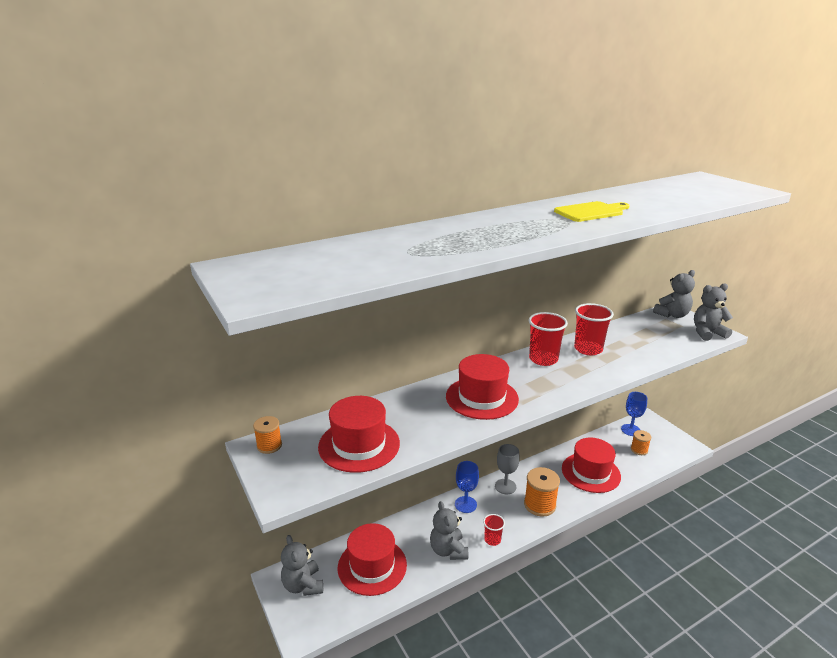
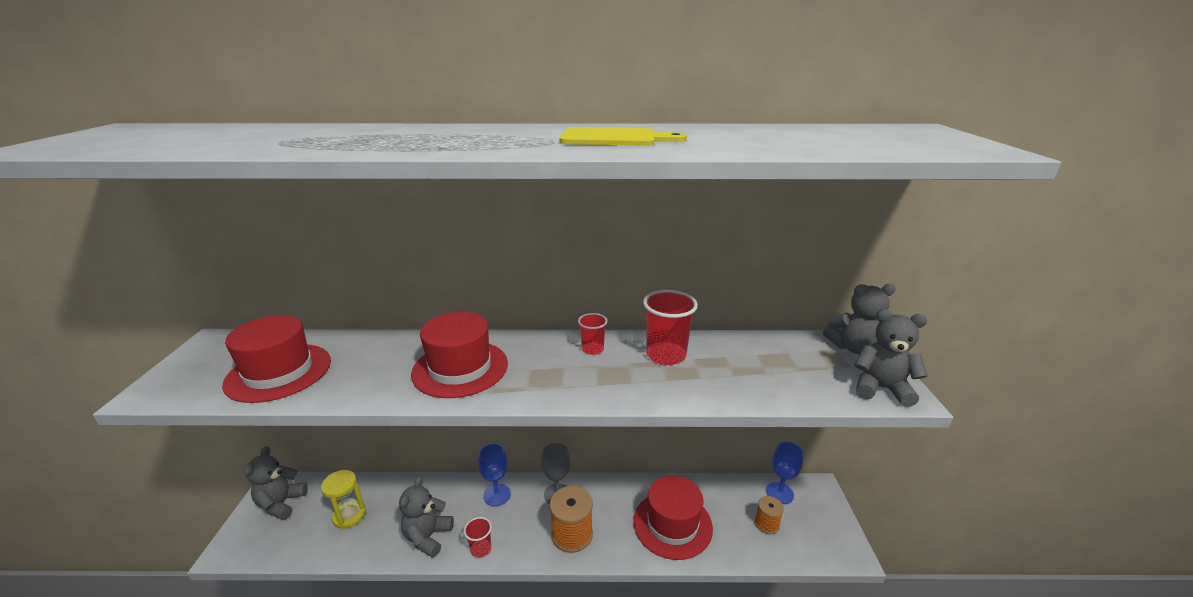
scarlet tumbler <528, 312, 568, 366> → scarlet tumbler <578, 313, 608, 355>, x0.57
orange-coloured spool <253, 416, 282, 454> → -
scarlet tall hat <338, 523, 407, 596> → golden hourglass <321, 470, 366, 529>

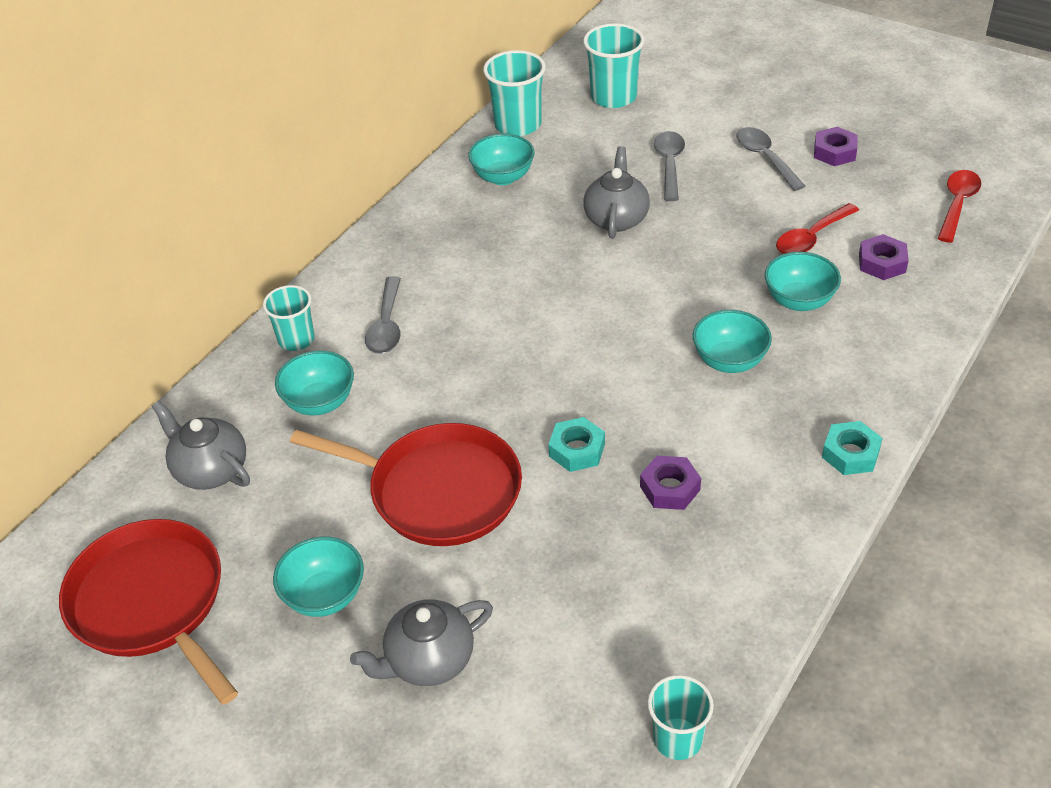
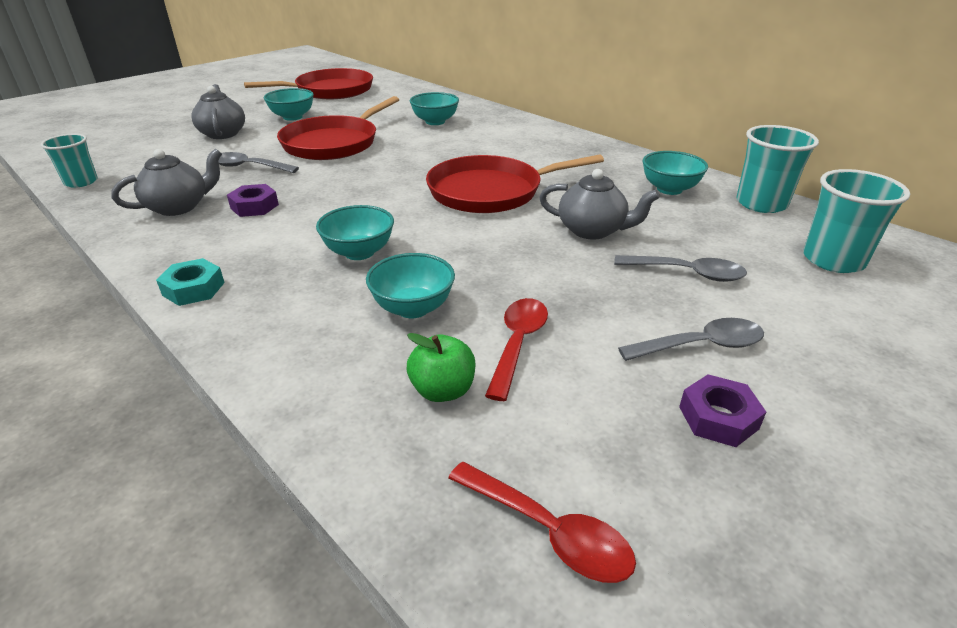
scarlet tablespoon <776, 203, 859, 254> → scarlet tablespoon <485, 298, 548, 401>, 45 degrees clockwise
purple hexagon nut <859, 234, 909, 280> → green apple <407, 333, 475, 402>
ash-grey tablespoon <365, 276, 401, 354> → ash-grey tablespoon <219, 152, 299, 173>, relocated
aqua tumbler <263, 285, 315, 351> → -
ash-grey teapot <152, 400, 250, 490> → ash-grey teapot <111, 148, 222, 216>, relocated
aqua hexagon nut <548, 417, 605, 472> → -
- → scarlet pan <426, 154, 604, 213>

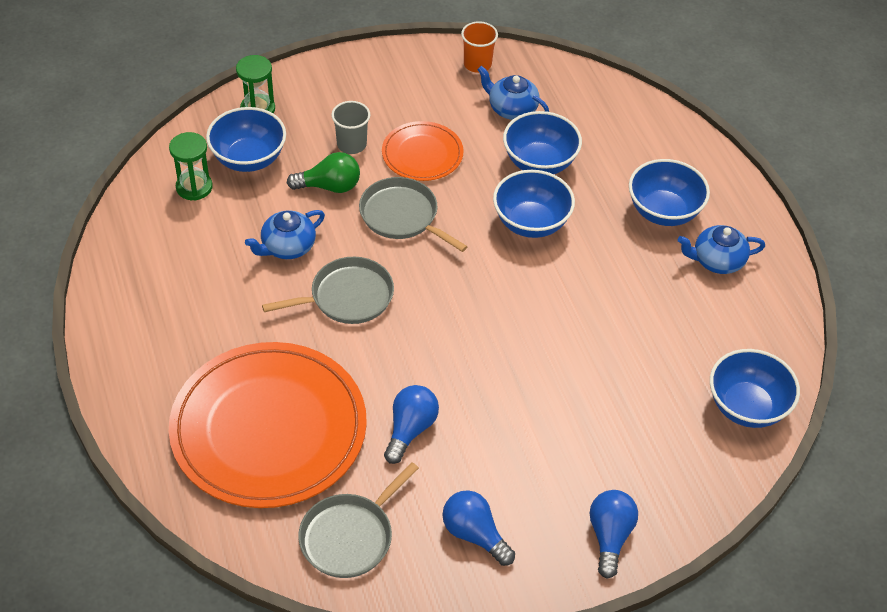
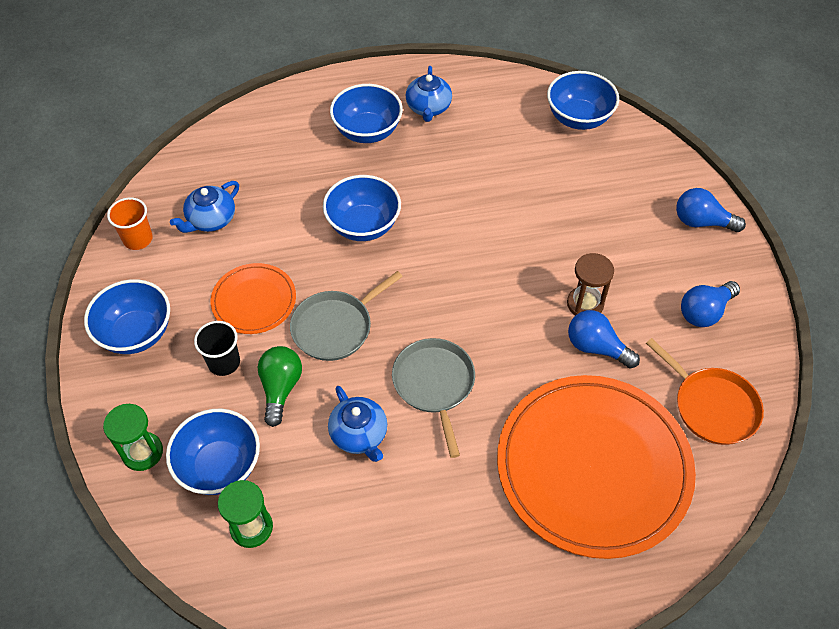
ash-grey tumbler <331, 101, 370, 154> → ebony tumbler <194, 321, 240, 376>
blue deep dish <503, 111, 582, 174> → blue deep dish <84, 279, 170, 354>, relocated
ash-grey pan <298, 462, 419, 578> → orange-coloured pan <646, 338, 764, 445>
- → dark brown hourglass <567, 253, 614, 316>

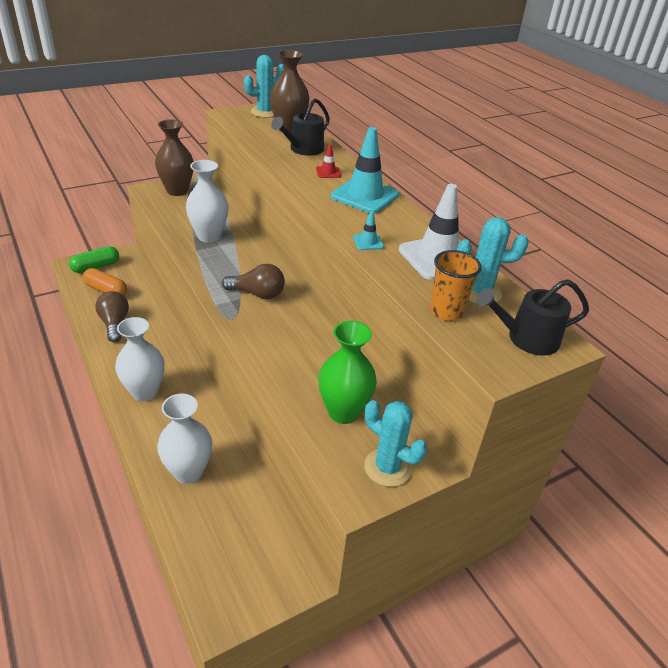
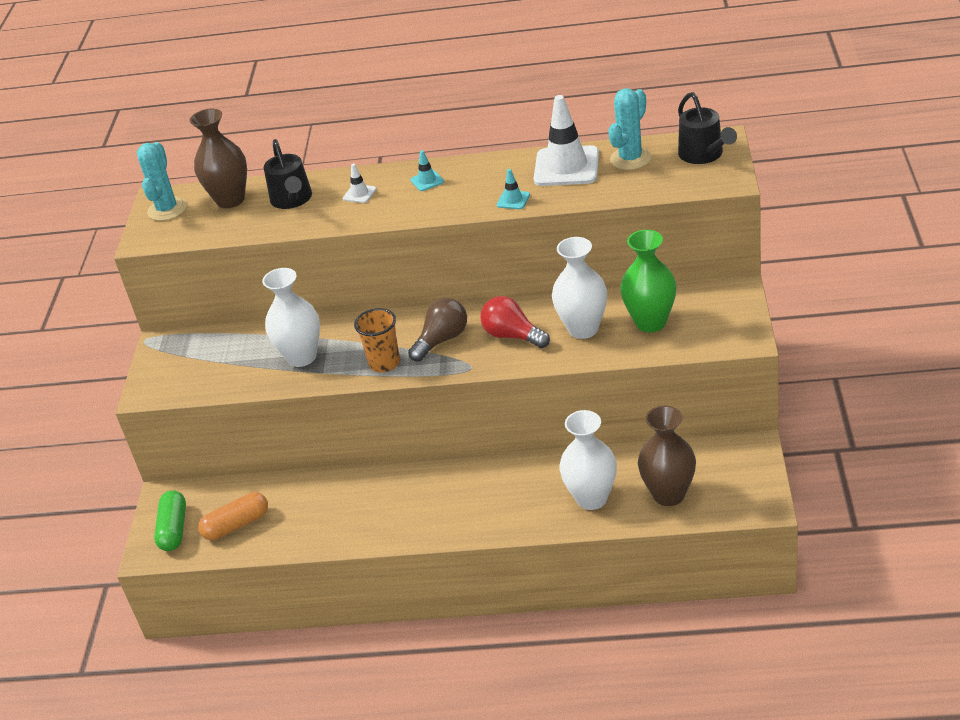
dark brown flower vase <155, 119, 194, 196> → dark brown flower vase <638, 406, 696, 506>, relocated
aqua road cone <331, 127, 399, 213> → aqua road cone <410, 150, 444, 191>, x0.44
scarlet road cone <316, 144, 341, 178> → white road cone <343, 164, 377, 203>
orange-coloured tumbler <430, 250, 482, 321> → orange-coloured tumbler <354, 308, 400, 372>, relocated
ebony watering pot <477, 279, 589, 355> → ebony watering pot <678, 92, 737, 164>, 45 degrees counterclockwise
dark brown lightbulb <96, 291, 129, 342> → -
white flower vase <115, 317, 165, 401> → white flower vase <552, 237, 607, 339>, relocated
aqua saguaro cactus <364, 400, 427, 487> → -
- → scarlet lightbulb <480, 296, 550, 348>

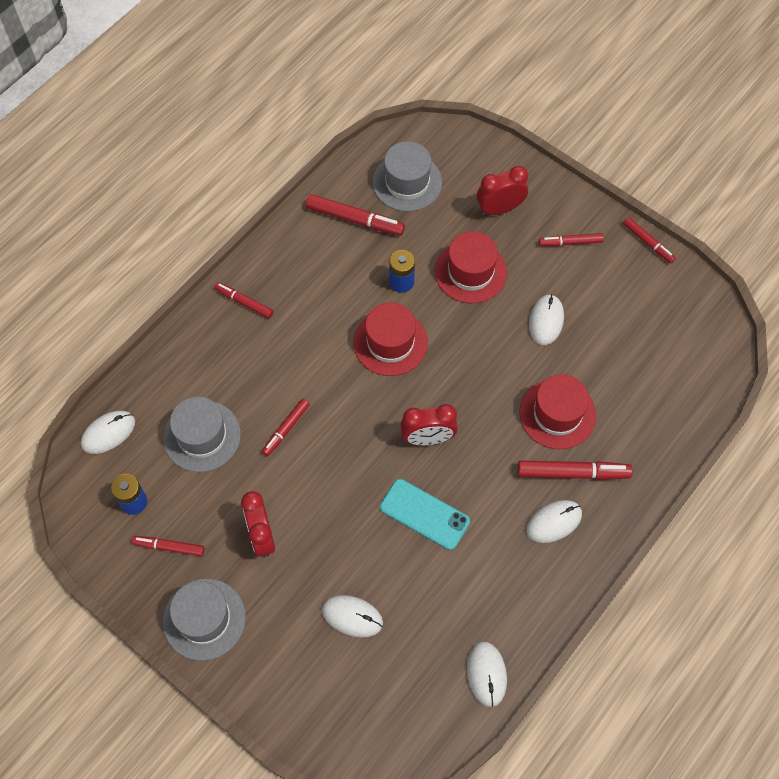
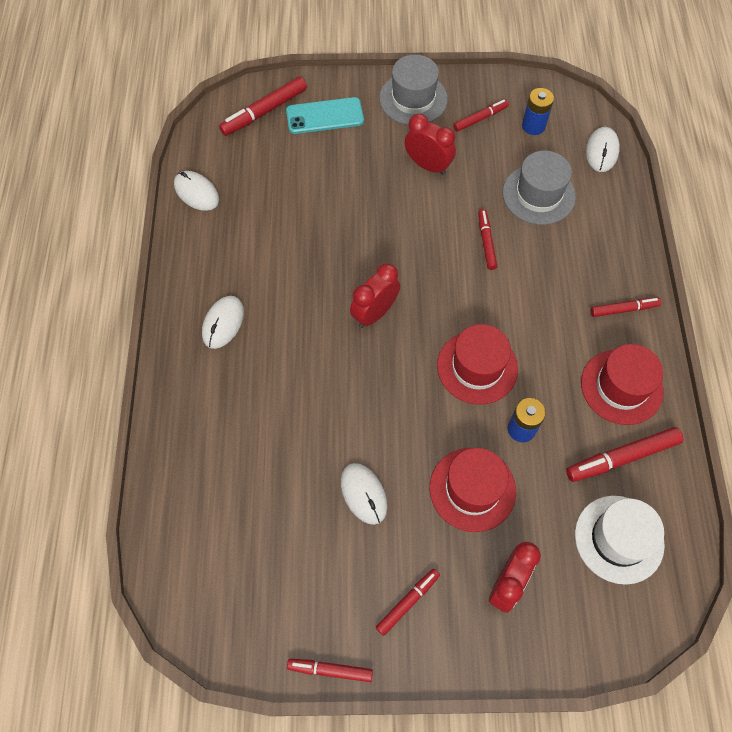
ash-grey tall hat <373, 141, 442, 212> → white tall hat <575, 496, 665, 585>
scarlet tall hat <519, 374, 596, 449> → scarlet tall hat <581, 344, 664, 425>, relocated
scarlet marker pen <517, 460, 632, 480> → scarlet marker pen <219, 77, 307, 136>, relocated
aqua phone <380, 479, 470, 550> → aqua phone <286, 97, 364, 134>, relocated
white PC mouse <322, 595, 383, 638> → -

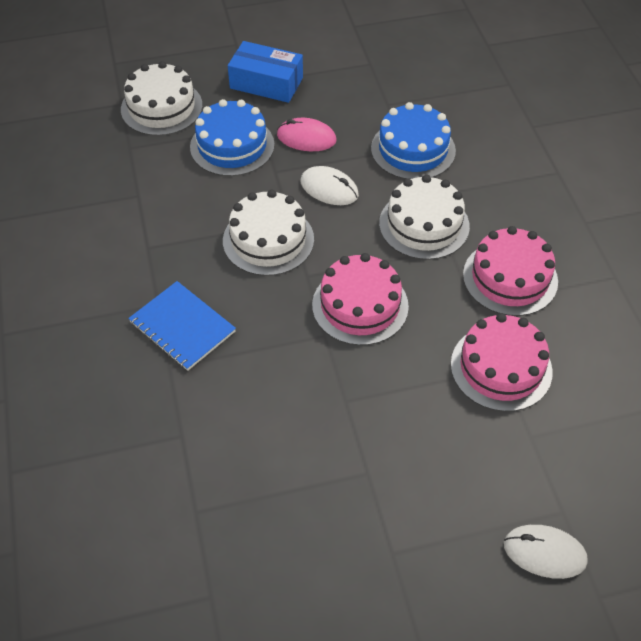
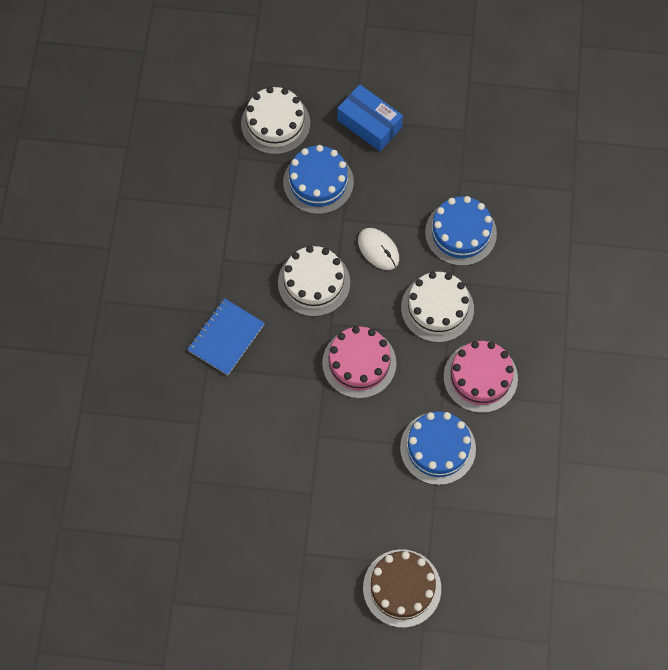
rose-pink PC mouse <277, 118, 336, 151> → -
blue notepad <128, 281, 236, 371> → blue notepad <187, 298, 265, 375>, 60 degrees clockwise
rose-pink layer cake <451, 313, 553, 412> → blue layer cake <400, 411, 476, 485>
white PC mouse <504, 525, 588, 579> → dark brown layer cake <363, 549, 441, 628>

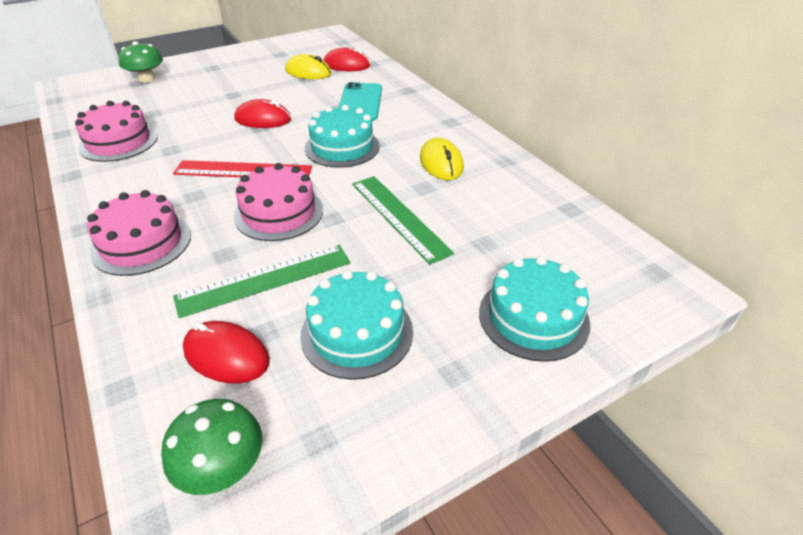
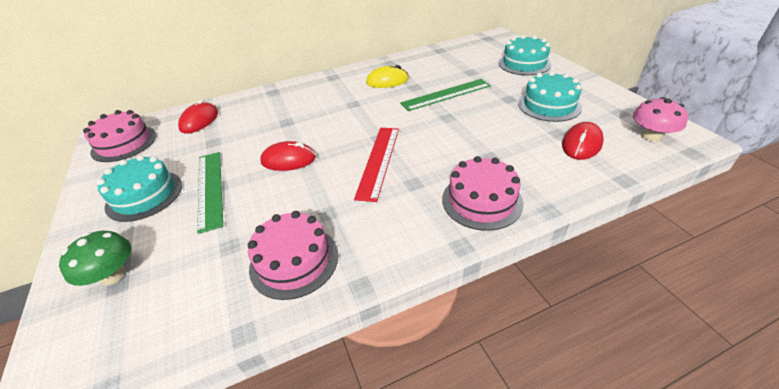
golden PC mouse <285, 54, 331, 79> → -
aqua phone <339, 82, 382, 121> → -
scarlet PC mouse <234, 99, 291, 128> → scarlet PC mouse <260, 141, 316, 171>, 75 degrees clockwise
aqua layer cake <305, 105, 380, 168> → aqua layer cake <97, 155, 182, 222>, relocated
rose-pink layer cake <234, 163, 323, 241> → rose-pink layer cake <83, 110, 157, 162>, relocated
green straightedge <173, 245, 351, 318> → green straightedge <197, 152, 223, 234>, relocated
green fungus <161, 399, 262, 495> → rose-pink fungus <633, 97, 688, 142>

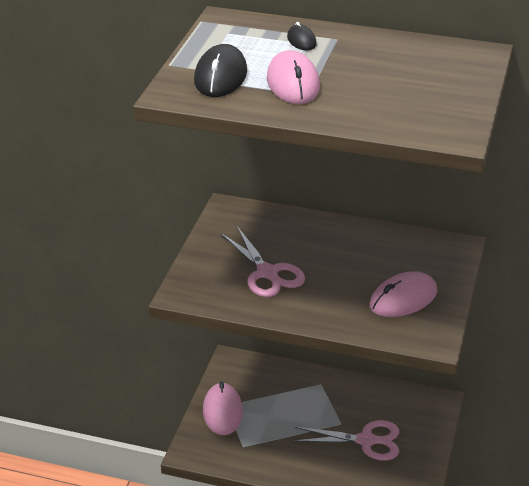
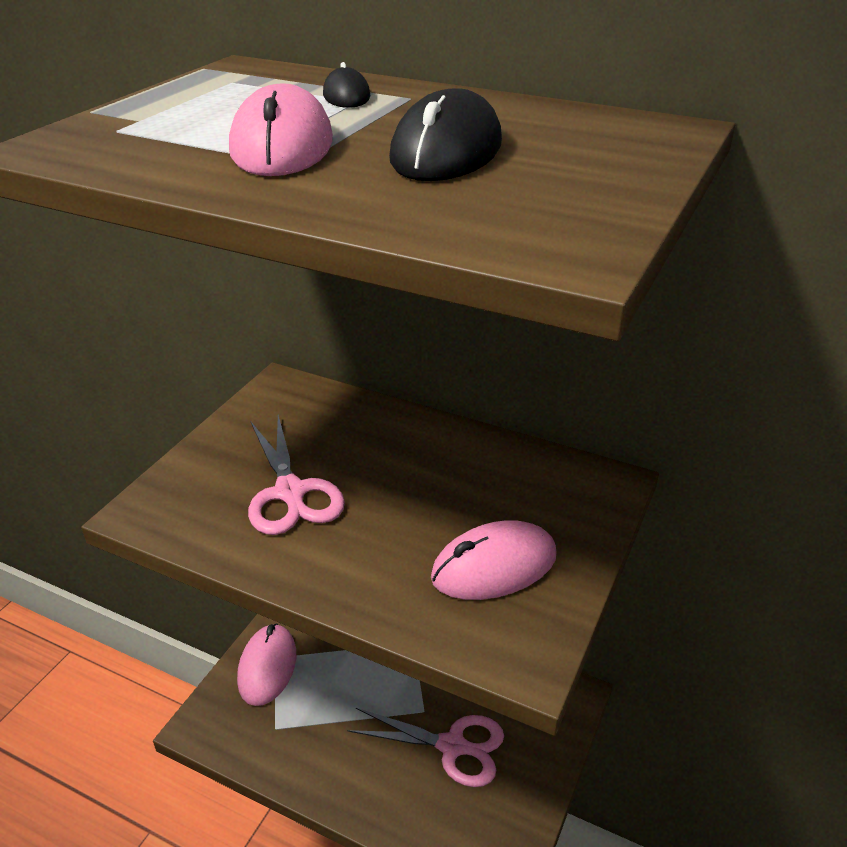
ebony PC mouse <194, 44, 247, 97> → ebony PC mouse <389, 88, 502, 181>, relocated

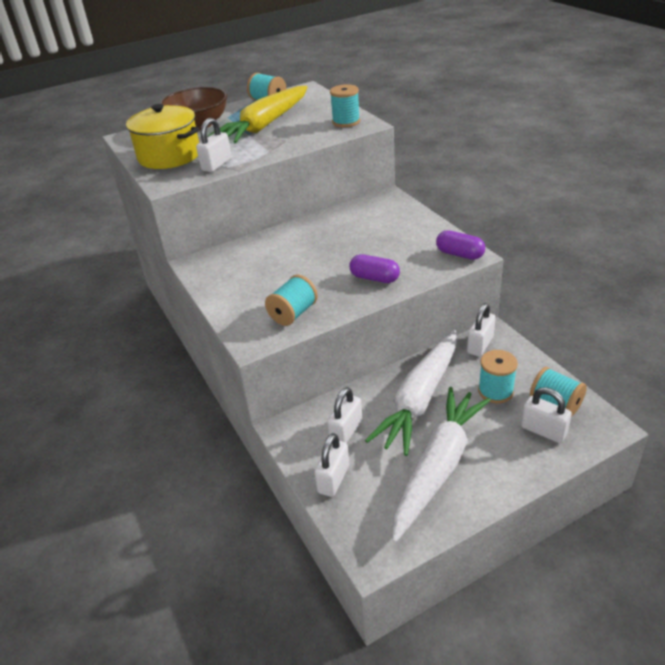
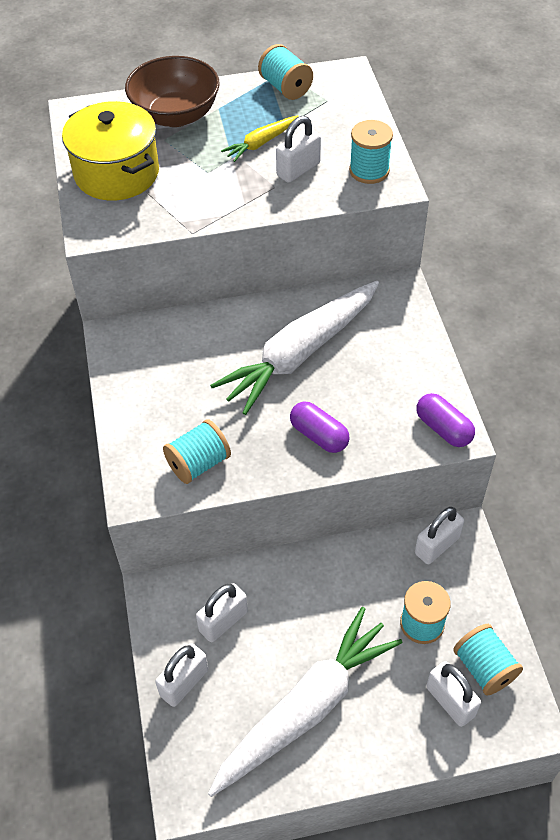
golden carrot <208, 86, 308, 143> → golden carrot <221, 115, 299, 162>, x0.46
white padlock <196, 118, 232, 172> → white padlock <276, 116, 321, 183>, relocated
white carrot <365, 330, 457, 456> → white carrot <210, 281, 379, 415>, relocated

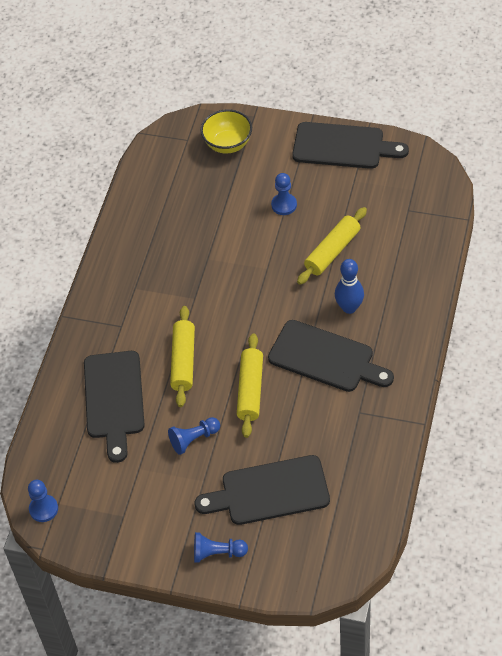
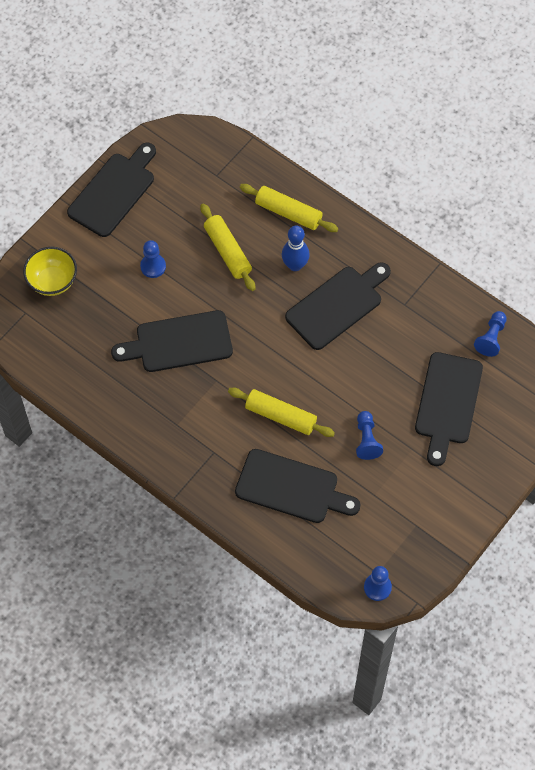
golden dough roller <237, 333, 263, 438> → golden dough roller <240, 184, 338, 232>, relocated
blue pawn <194, 532, 248, 563> → blue pawn <474, 311, 507, 357>, relocated
- → ebony chopping board <111, 310, 233, 372>

